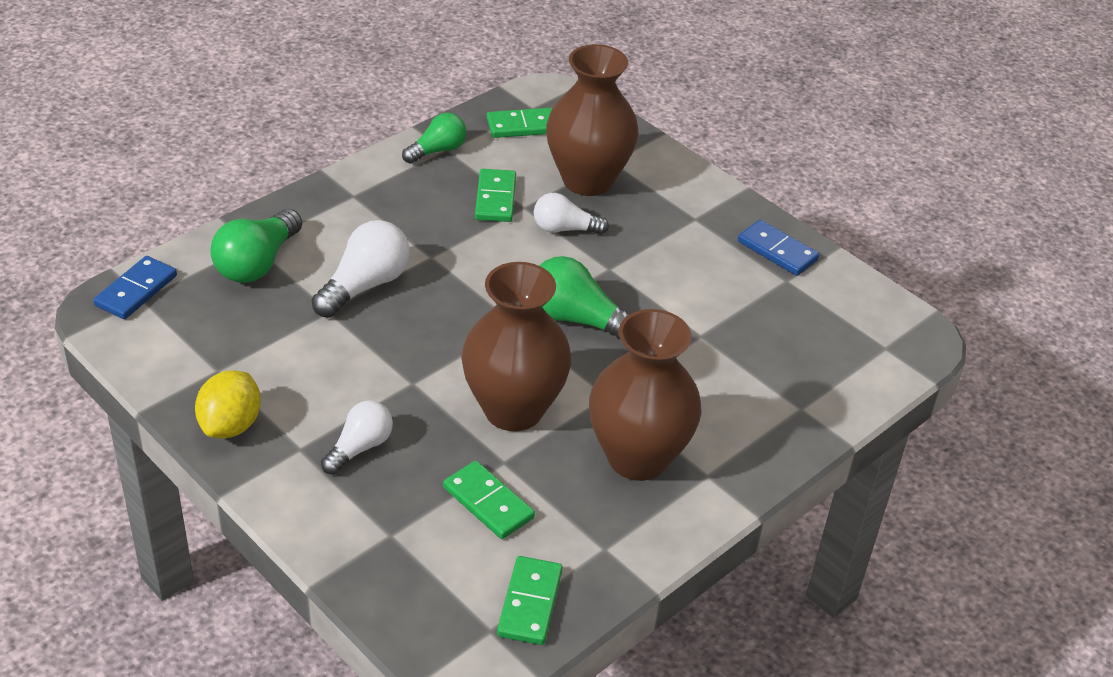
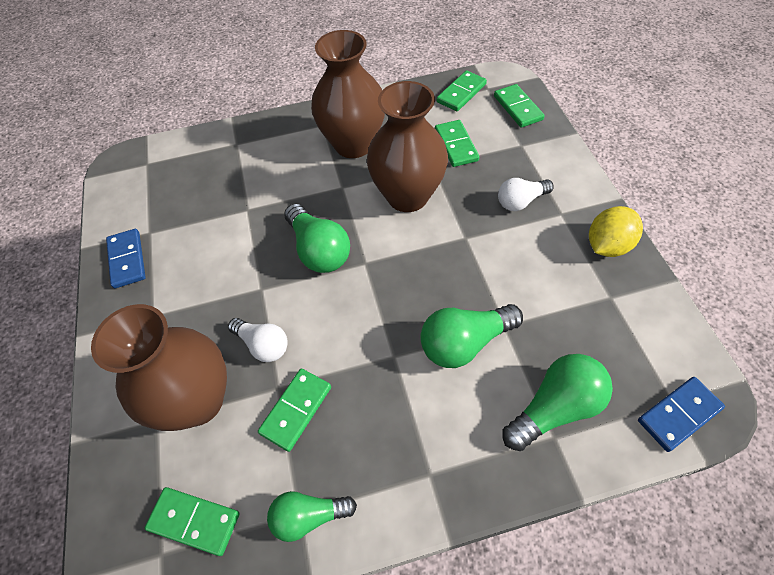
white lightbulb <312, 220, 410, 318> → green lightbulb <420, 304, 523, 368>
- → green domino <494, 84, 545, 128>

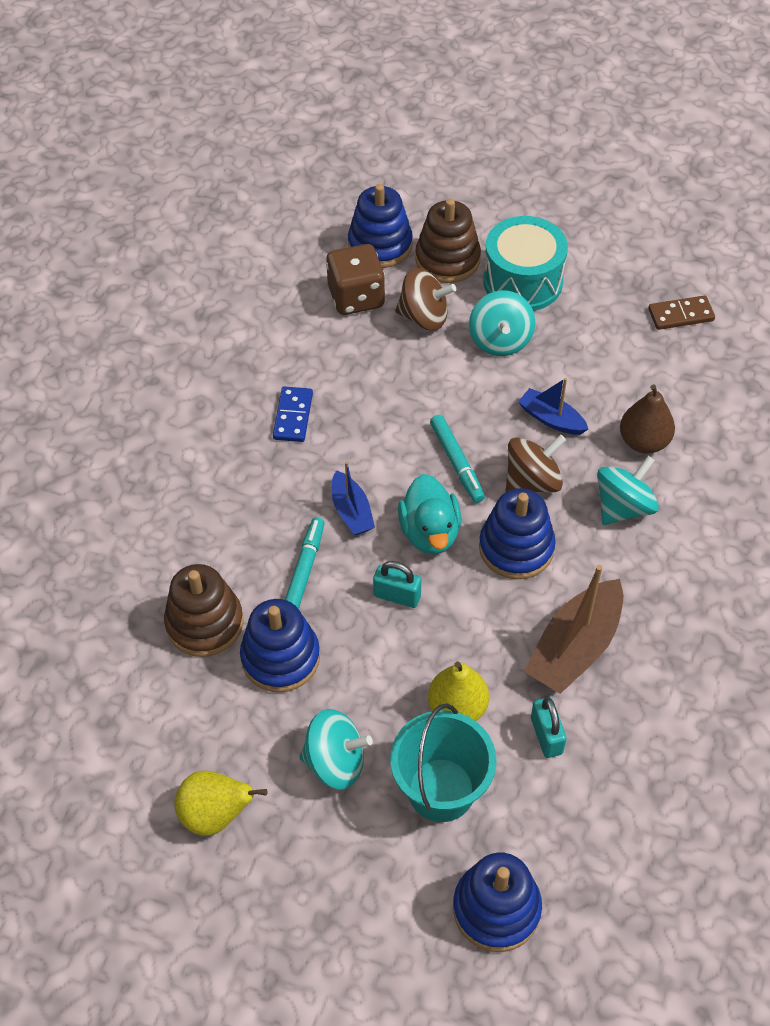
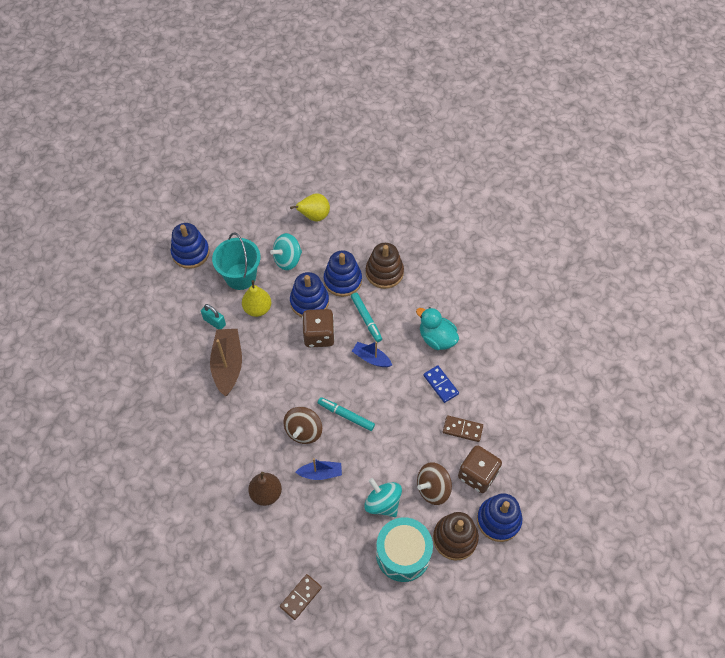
aqua toy top <597, 456, 659, 525> → -
aqua duck <398, 474, 462, 554> → aqua duck <416, 307, 459, 350>, relocated
blue stacking rings <479, 488, 556, 579> → blue stacking rings <290, 272, 329, 317>, relocated
aqua padlock <373, 561, 421, 608> → dark brown game die <302, 309, 335, 348>
- → dark brown domino <443, 415, 483, 442>

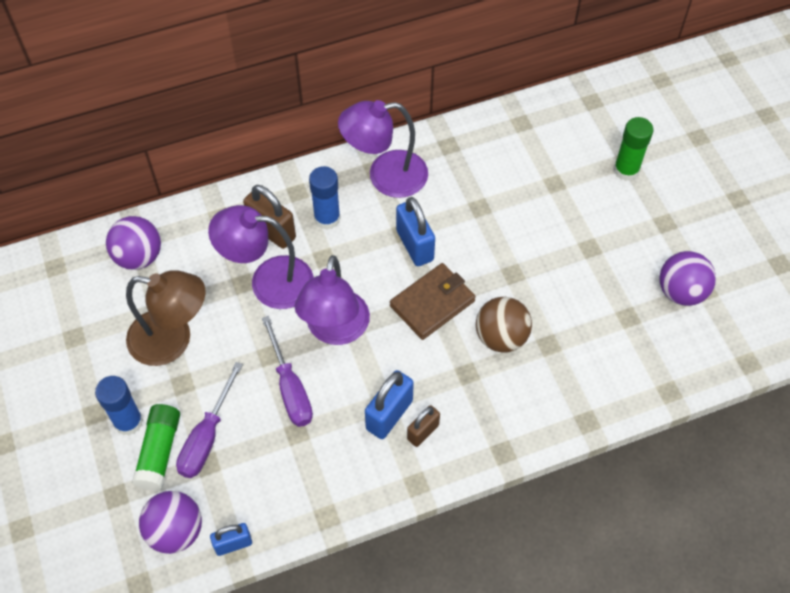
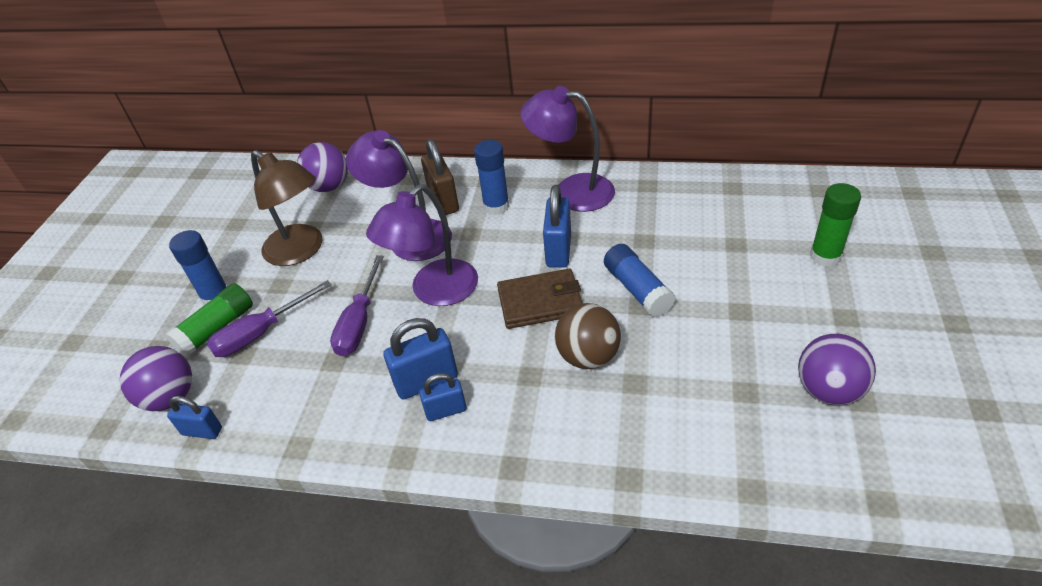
dark brown padlock <407, 405, 440, 447> → blue padlock <419, 373, 467, 421>
- → blue glue stick <604, 244, 675, 317>

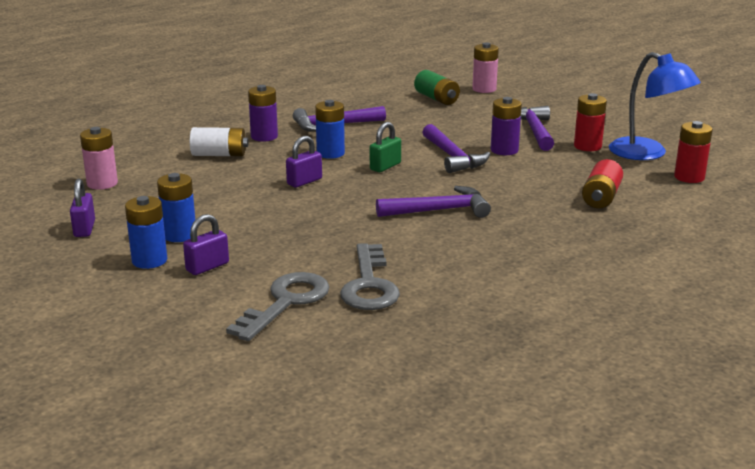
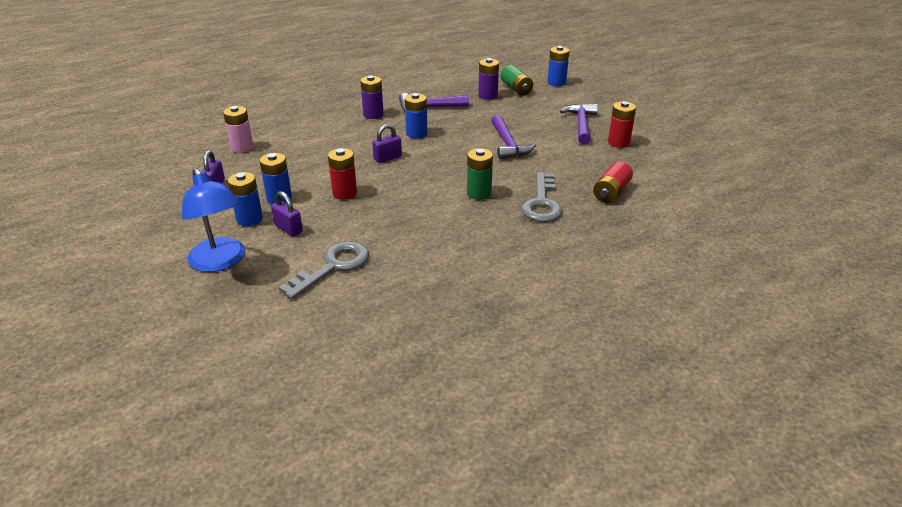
rose-pink battery <472, 42, 499, 93> → blue battery <547, 46, 569, 86>
blue lamp <609, 52, 701, 160> → blue lamp <182, 168, 245, 272>, relocated
purple battery <491, 97, 522, 155> → purple battery <478, 58, 499, 100>, relocated
scarlet battery <674, 121, 713, 183> → scarlet battery <328, 148, 357, 200>, relocated
green padlock <370, 122, 401, 172> → -
white battery <190, 127, 248, 156> → -
purple carpenter's hammer <376, 186, 491, 218> → green battery <467, 148, 493, 200>
purple padlock <183, 214, 229, 275> → purple padlock <271, 191, 303, 236>, 75 degrees clockwise
ash-grey door key <340, 243, 400, 310> → ash-grey door key <522, 172, 562, 222>, relocated

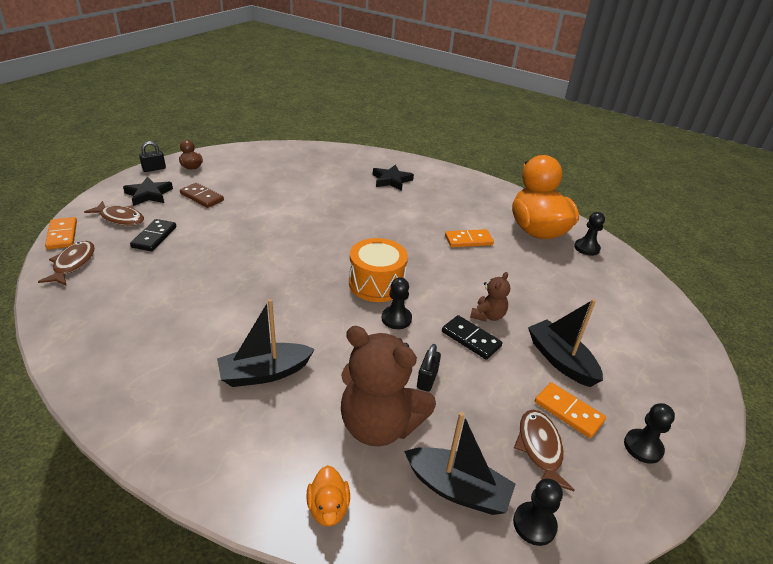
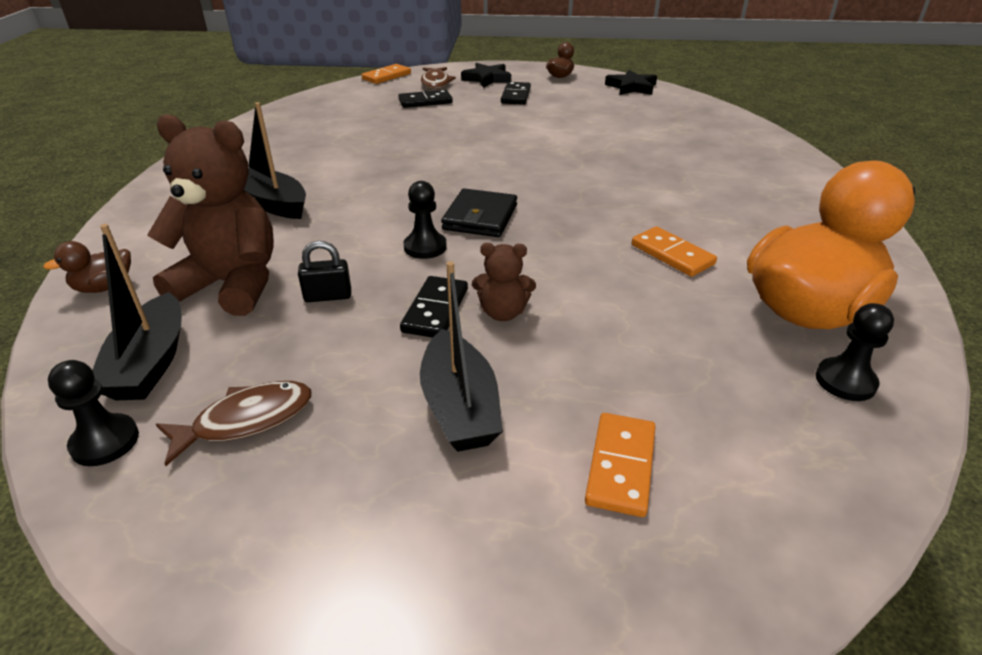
ebony padlock <139, 141, 166, 172> → -
ebony five-pointed star <373, 165, 414, 191> → ebony five-pointed star <605, 70, 657, 95>, relocated
dark brown domino <180, 183, 224, 208> → ebony domino <501, 82, 531, 105>
orange-coloured toy drum <349, 238, 408, 302> → ebony wallet <441, 188, 517, 237>
dark brown fish <38, 241, 95, 286> → -
ebony toy boat <528, 299, 603, 387> → ebony toy boat <420, 261, 503, 452>, 135 degrees clockwise
dark brown teddy bear <341, 326, 436, 446> → dark brown teddy bear <147, 114, 274, 316>, 105 degrees clockwise
orange-coloured domino <535, 382, 606, 438> → orange-coloured domino <585, 413, 656, 517>, relocated
ebony pawn <624, 403, 675, 464> → -
orange-coloured duck <306, 465, 350, 527> → dark brown duck <43, 241, 131, 293>

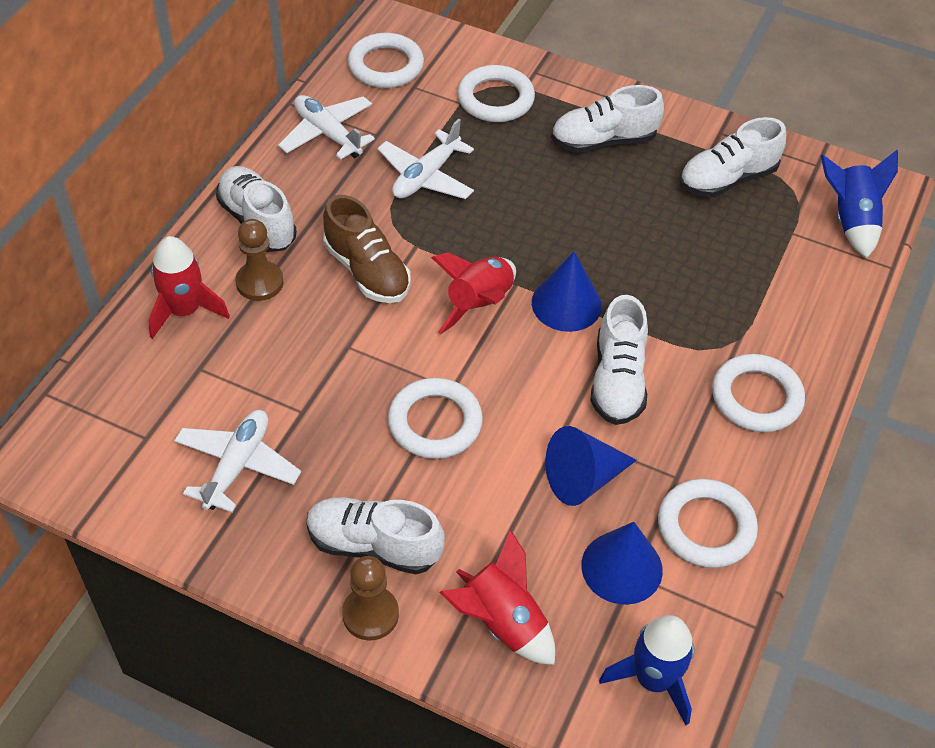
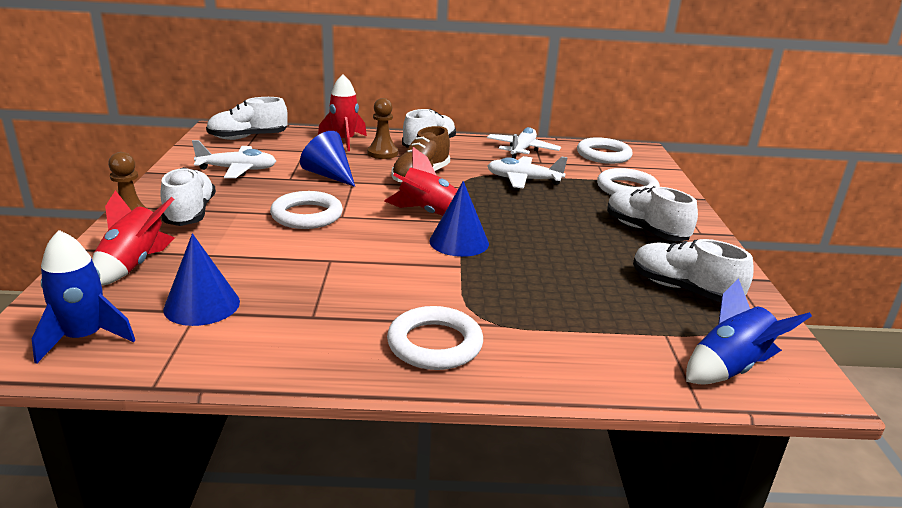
white shoe <590, 295, 648, 425> → white shoe <206, 97, 288, 140>, relocated
blue solid cone <545, 426, 637, 506> → blue solid cone <300, 131, 355, 187>, relocated
white hoop <658, 479, 758, 568> → -

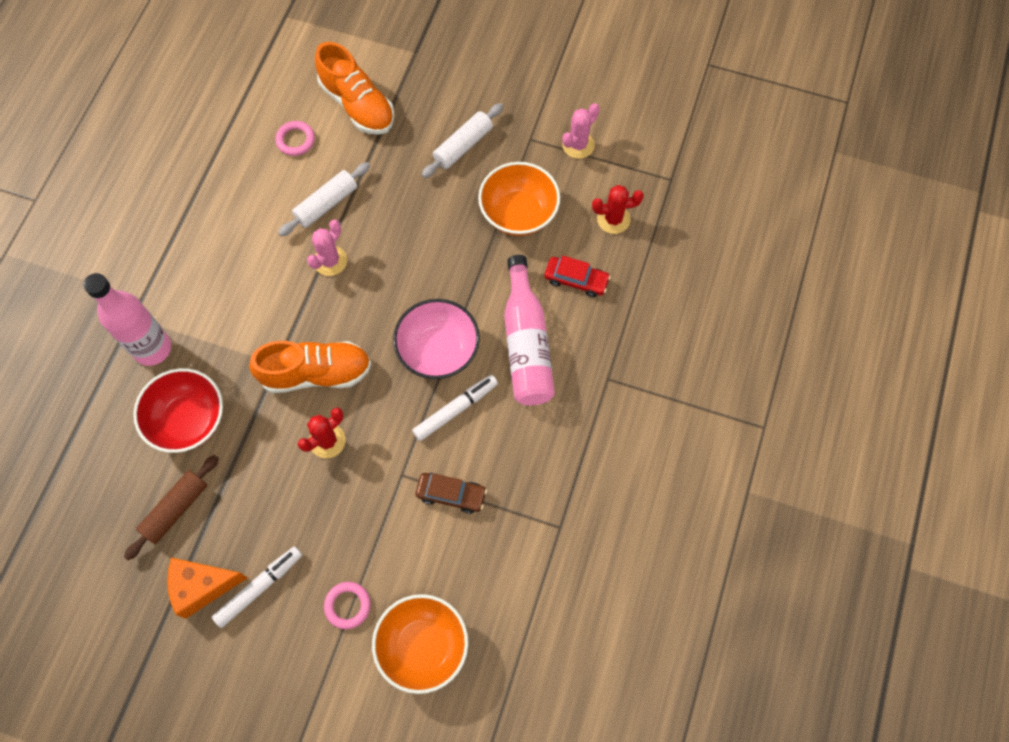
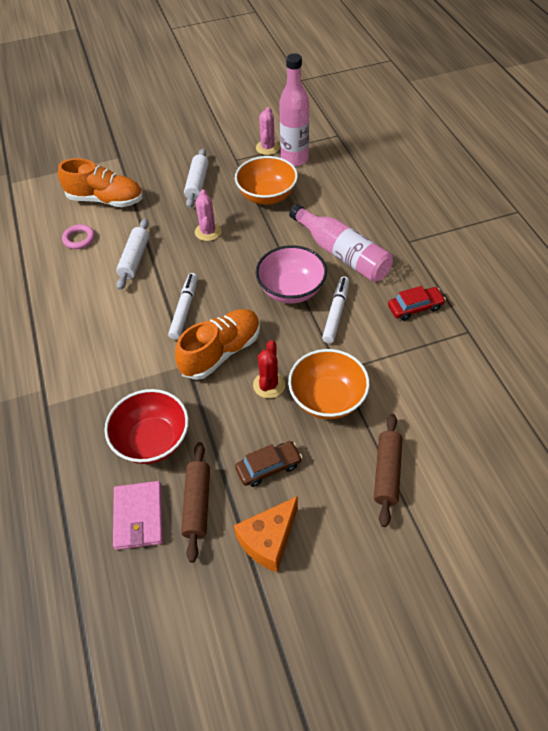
scarlet saguaro cactus <592, 185, 644, 234> → -
rose-pink saguaro cactus <307, 220, 347, 276> → rose-pink saguaro cactus <195, 189, 222, 241>, relocated
scarlet automobile <544, 255, 611, 297> → scarlet automobile <388, 286, 446, 321>, relocated
rose-pink drink bottle <83, 273, 171, 366> → rose-pink drink bottle <279, 53, 309, 167>, relocated
dark brown automobile <416, 473, 487, 514> → dark brown automobile <235, 441, 302, 487>, relocated
white marker pen <212, 546, 302, 628> → white marker pen <168, 273, 198, 340>, relocated
rose-pink hoop <324, 582, 371, 629> → dark brown dough roller <374, 414, 402, 527>
orange-coloured deep dish <372, 594, 468, 694> → orange-coloured deep dish <288, 349, 370, 419>, relocated
- → rose-pink wallet <113, 481, 163, 550>

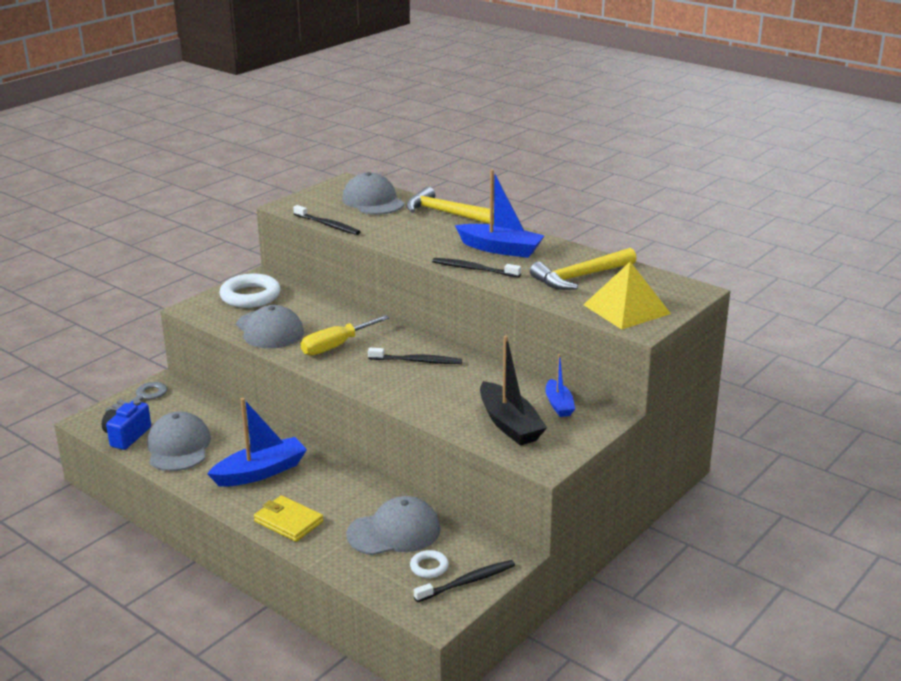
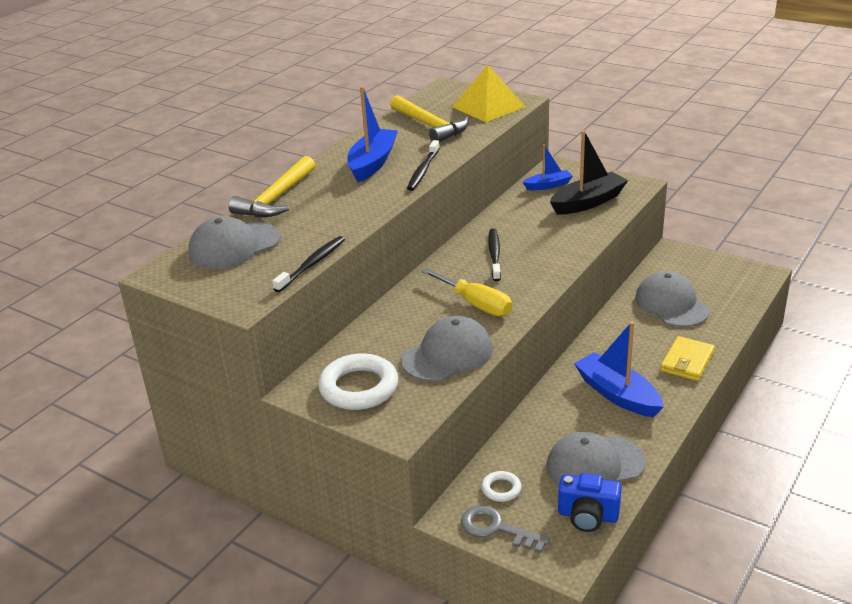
white hoop <410, 550, 449, 578> → white hoop <481, 471, 522, 502>, relocated
ebony toothbrush <414, 560, 515, 602> → -

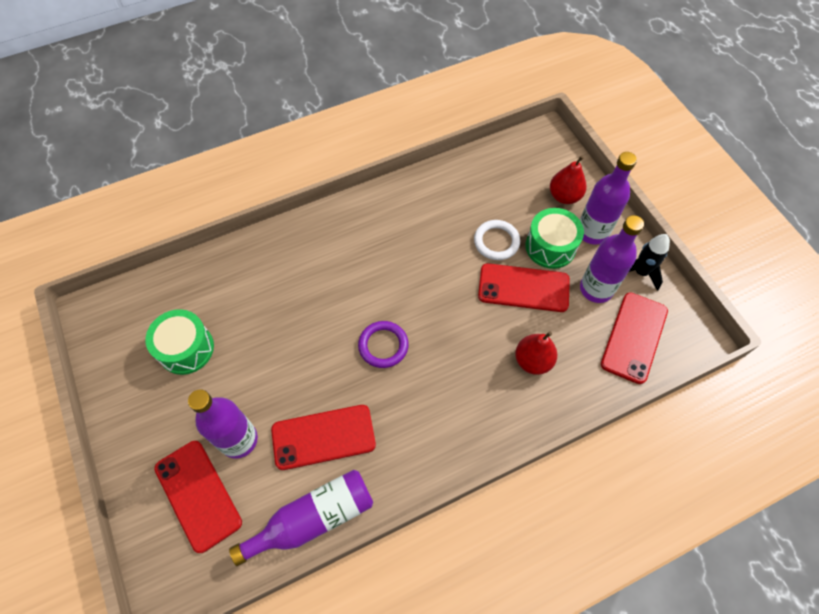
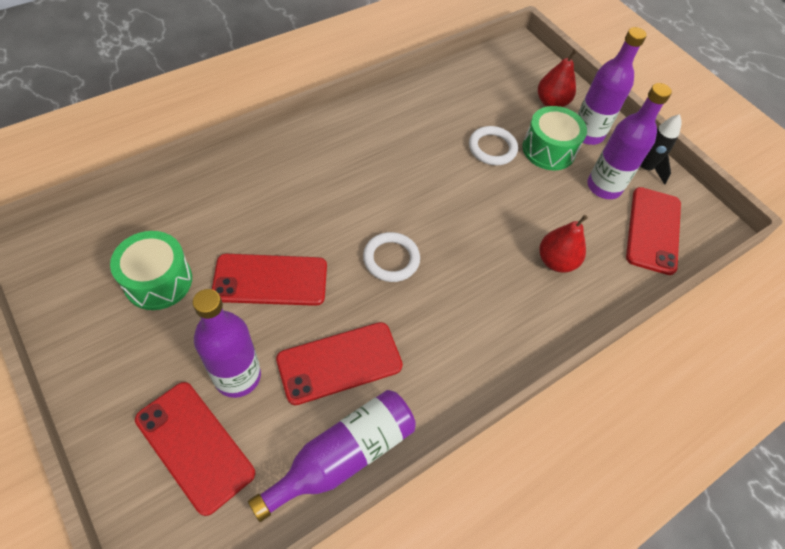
scarlet phone <478, 263, 570, 312> → scarlet phone <212, 254, 327, 306>, relocated
purple hoop <358, 321, 409, 368> → white hoop <363, 232, 420, 282>

